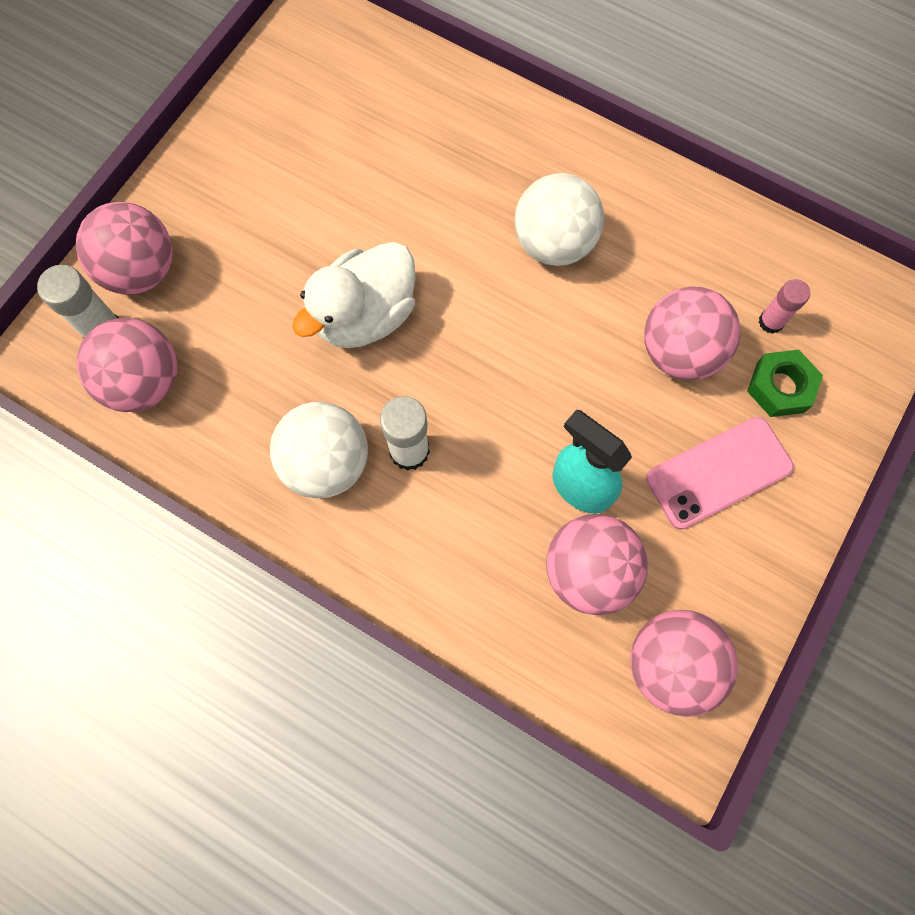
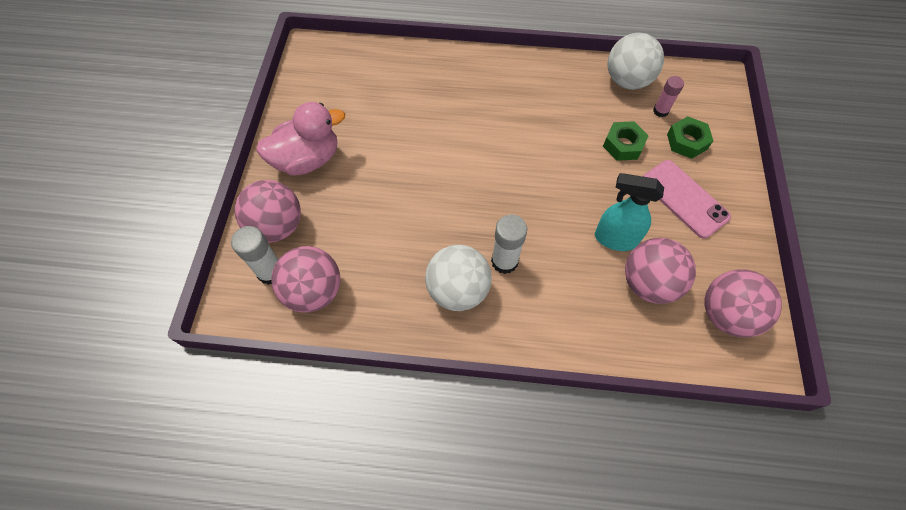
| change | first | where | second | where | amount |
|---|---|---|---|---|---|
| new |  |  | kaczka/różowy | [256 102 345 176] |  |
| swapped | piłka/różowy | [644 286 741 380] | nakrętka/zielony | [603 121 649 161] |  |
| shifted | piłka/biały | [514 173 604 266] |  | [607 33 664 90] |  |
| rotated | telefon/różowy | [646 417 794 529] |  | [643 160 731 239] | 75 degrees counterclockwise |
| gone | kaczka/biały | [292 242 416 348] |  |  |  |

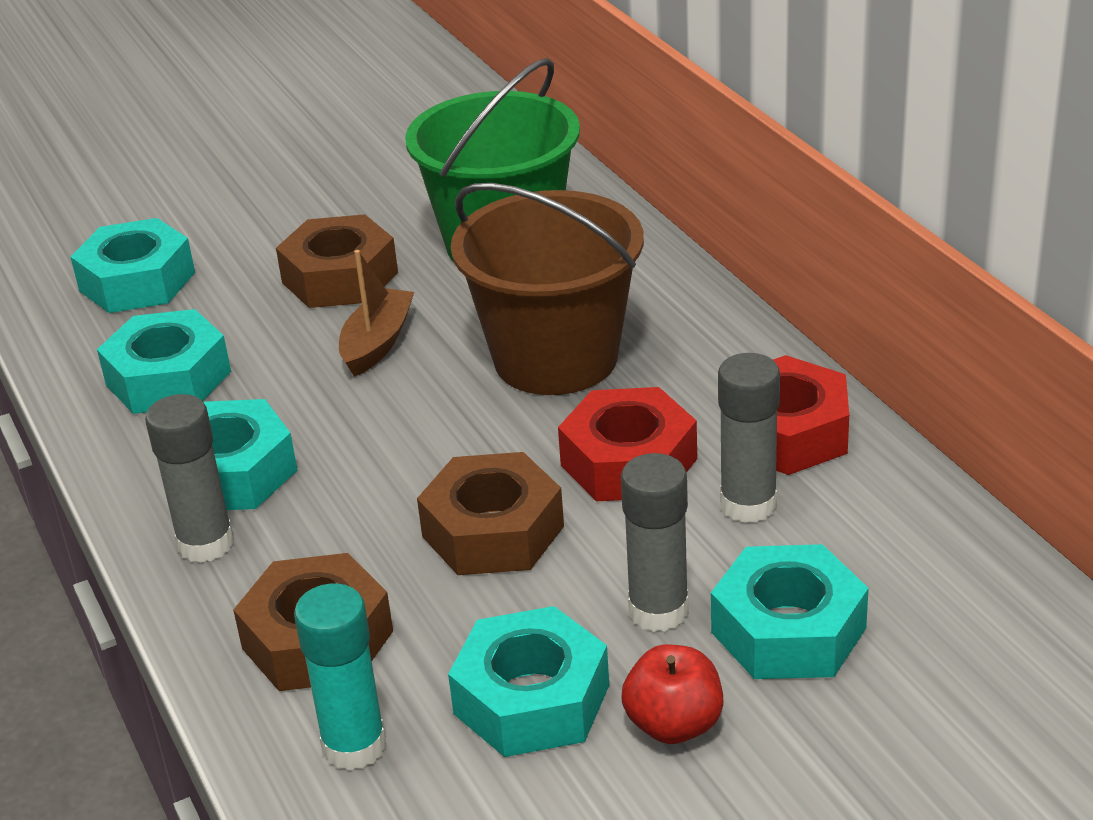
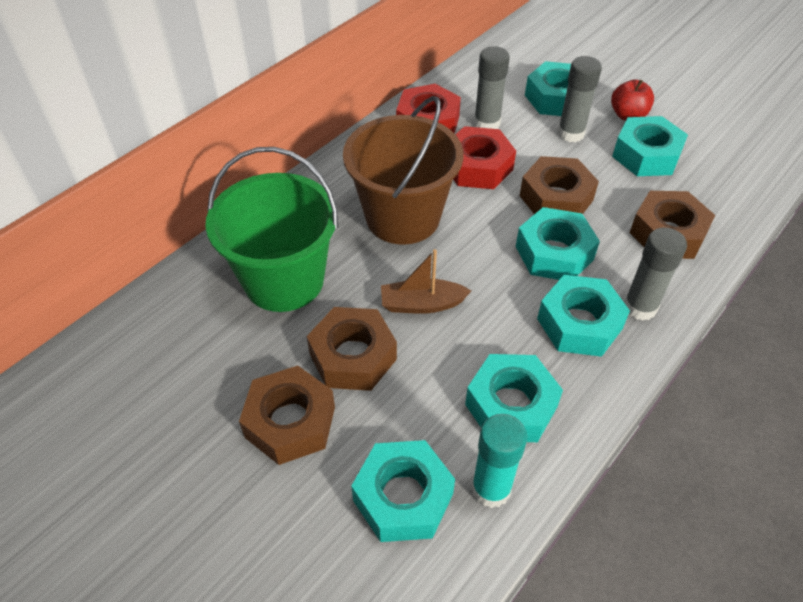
| change | first | where | second | where | amount |
|---|---|---|---|---|---|
| new |  |  | nakrętka/brązowy | [239 366 335 465] |  |
| shifted | klej w sztyfcie/turkusowy | [294 583 387 771] |  | [471 414 527 508] |  |
| new |  |  | nakrętka/turkusowy | [516 207 600 280] |  |

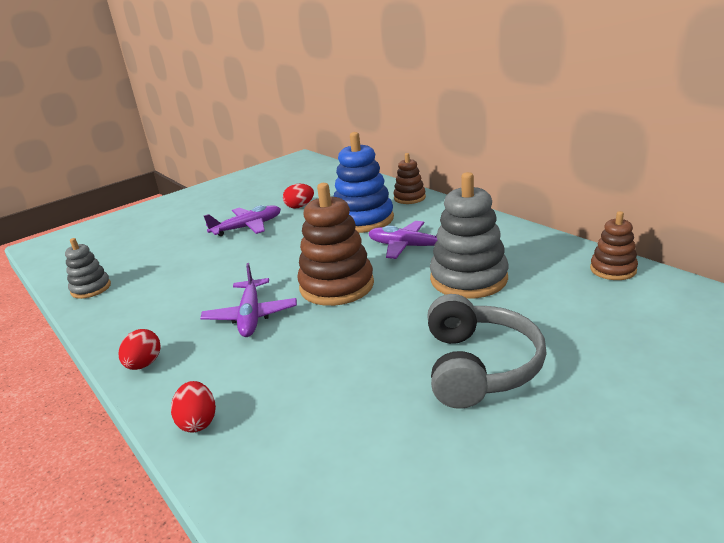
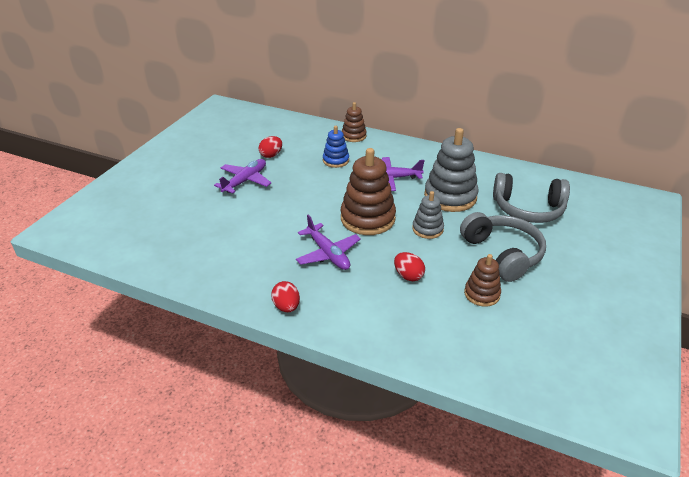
| change | first | where | second | where | amount |
|---|---|---|---|---|---|
| scaled | zabawka nakładanka/niebieski | [333 132 394 233] |  | [323 126 349 168] | x0.55 |
| shifted | jajko/czerwony | [171 381 216 432] |  | [394 252 425 281] |  |
| shifted | zabawka nakładanka/szary | [65 238 111 299] |  | [412 191 444 239] |  |
| shifted | zabawka nakładanka/brązowy | [590 211 638 280] |  | [464 254 501 307] |  |
| new |  |  | słuchawki/szary | [493 173 570 223] |  |

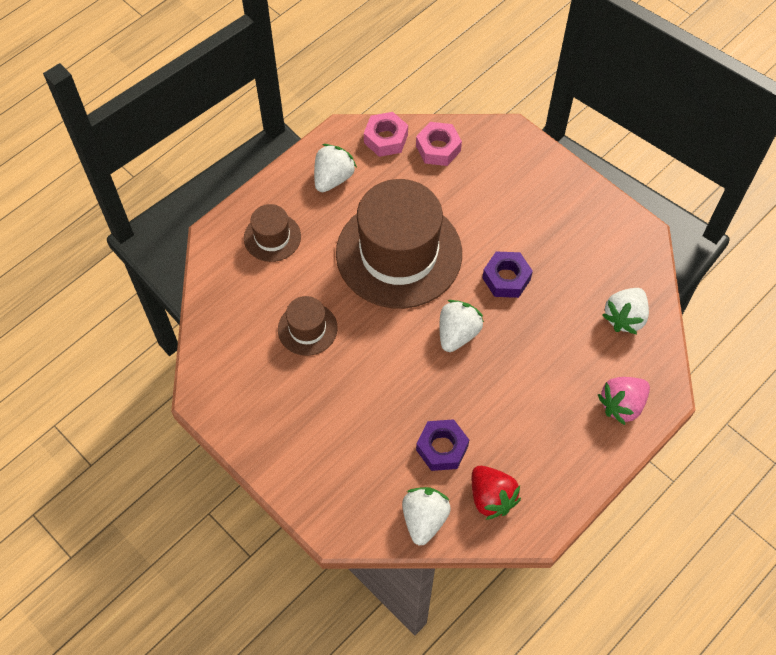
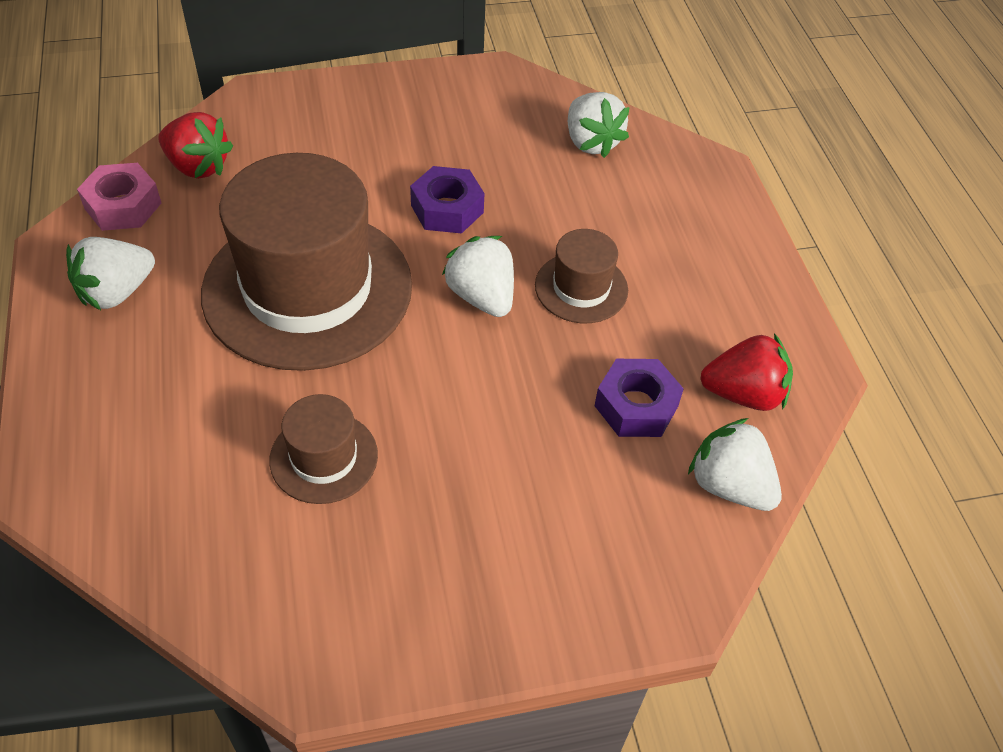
| change | first | where | second | where | amount |
|---|---|---|---|---|---|
| rotated | truskawka/biały | [314 144 357 192] |  | [66 237 155 310] | 105 degrees counterclockwise |
| swapped | nakrętka/różowy | [416 122 462 166] | truskawka/czerwony | [158 112 233 179] |  |
| shifted | kapelusz/brązowy | [244 204 301 262] |  | [535 229 628 323] |  |
| gone | truskawka/różowy | [598 377 650 425] |  |  |  |

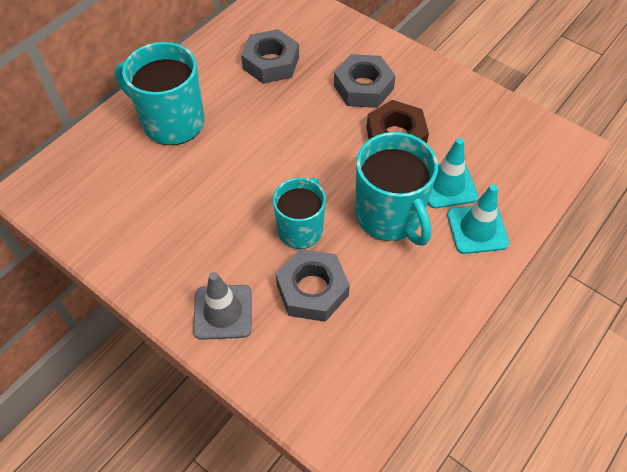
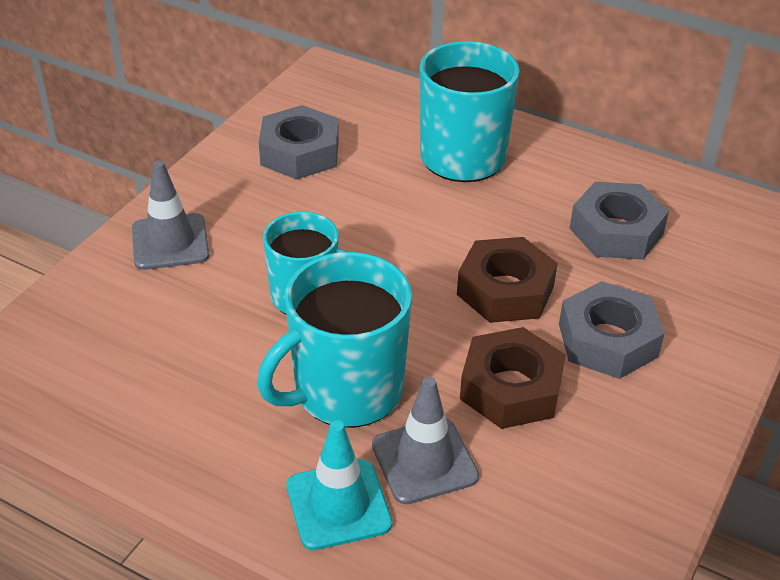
| change | first | where | second | where | amount |
|---|---|---|---|---|---|
| shifted | nakrętka/szary | [276 249 350 322] |  | [259 105 339 179] |  |
| repainted | pachołek/turkusowy | [428 138 478 208] | pachołek/szary | [372 377 479 504] |  |
| new |  |  | nakrętka/brązowy | [457 237 558 323] |  |

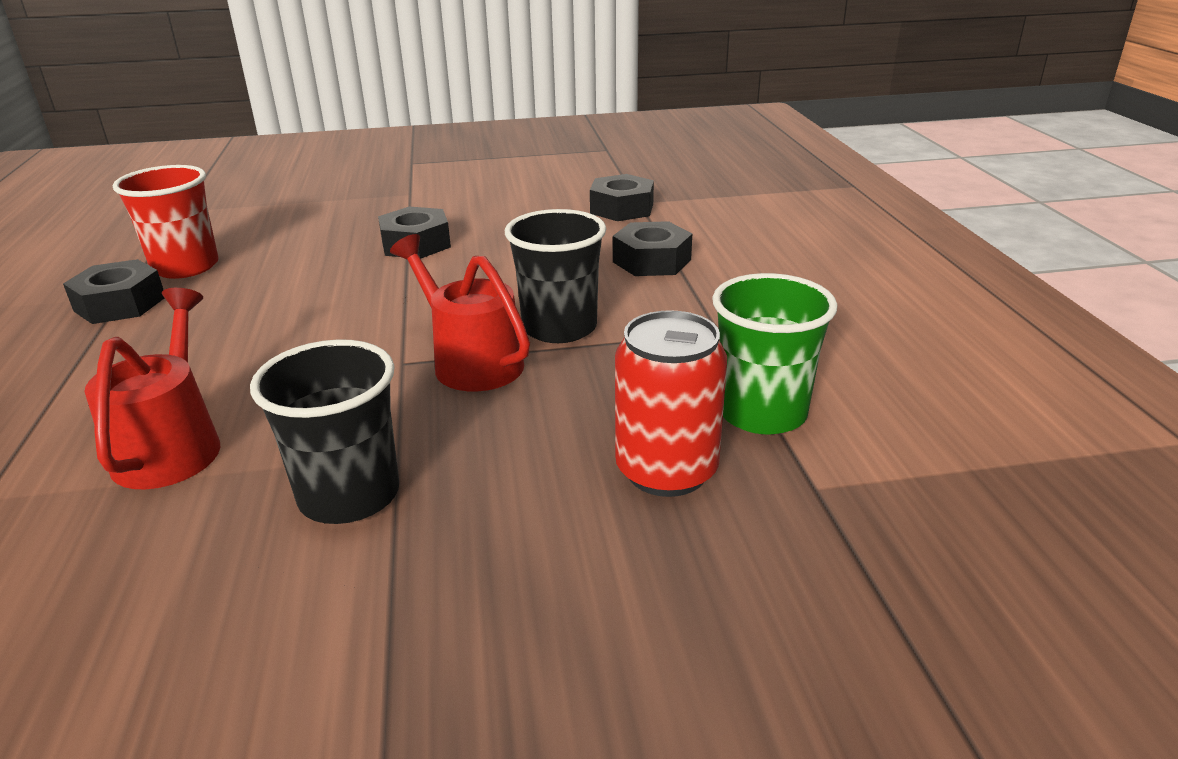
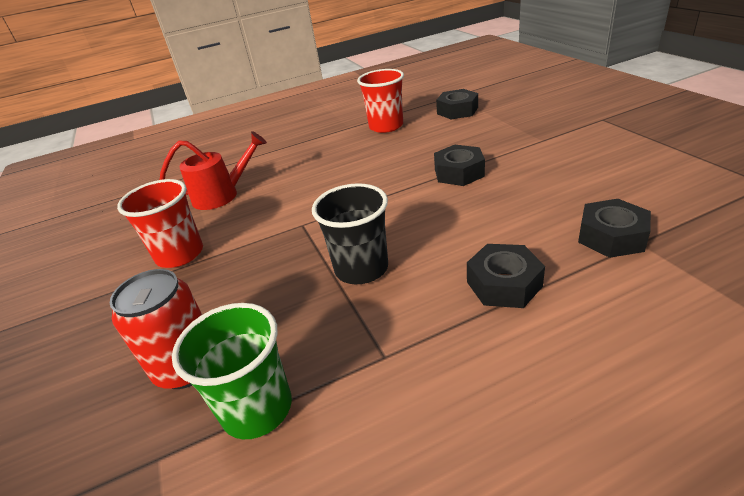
| change | first | where | second | where | amount |
|---|---|---|---|---|---|
| repainted | szklanka/czarny | [250 339 399 524] | szklanka/czerwony | [117 179 203 268] |  |
| shifted | nakrętka/czarny | [63 259 164 324] |  | [436 89 478 119] |  |
| gone | konewka/czerwony | [390 234 530 392] |  |  |  |

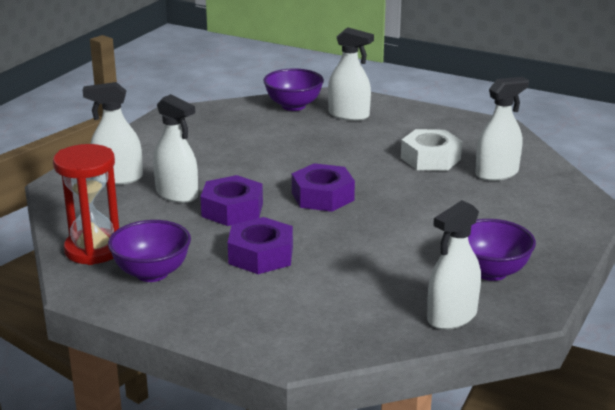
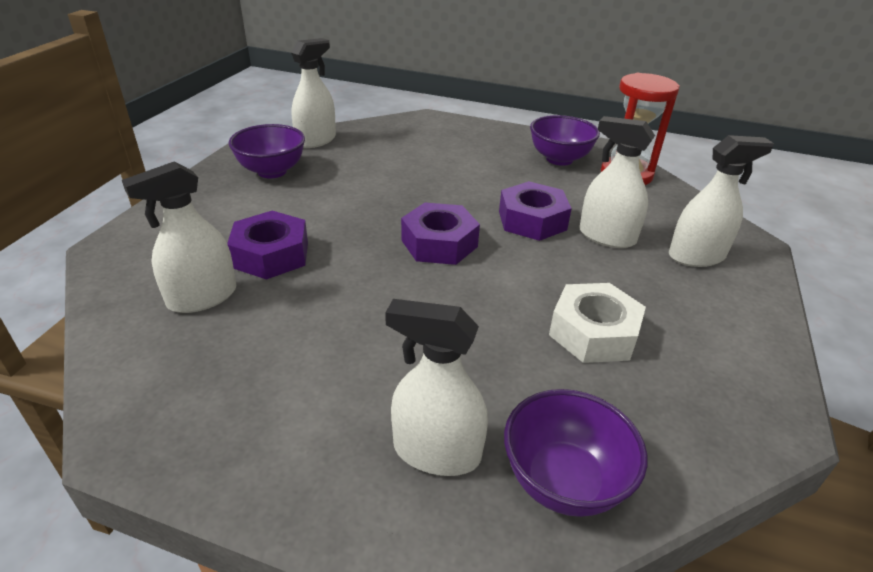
| change | first | where | second | where | amount |
|---|---|---|---|---|---|
| shifted | nakrętka/fioletowy | [228 217 293 274] |  | [227 211 308 280] |  |
| shifted | nakrętka/biały | [401 129 462 171] |  | [549 283 646 363] |  |

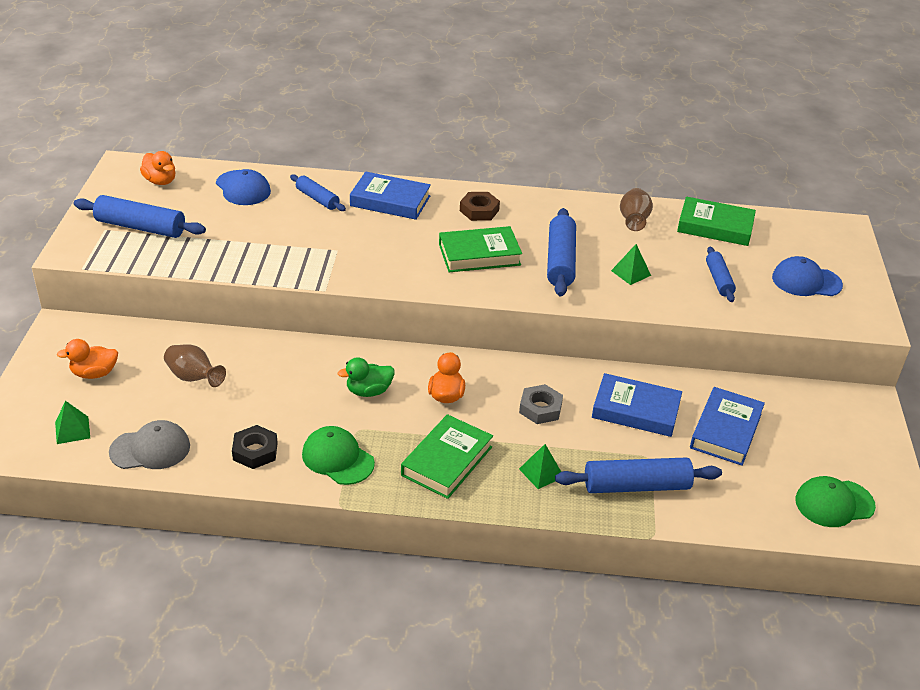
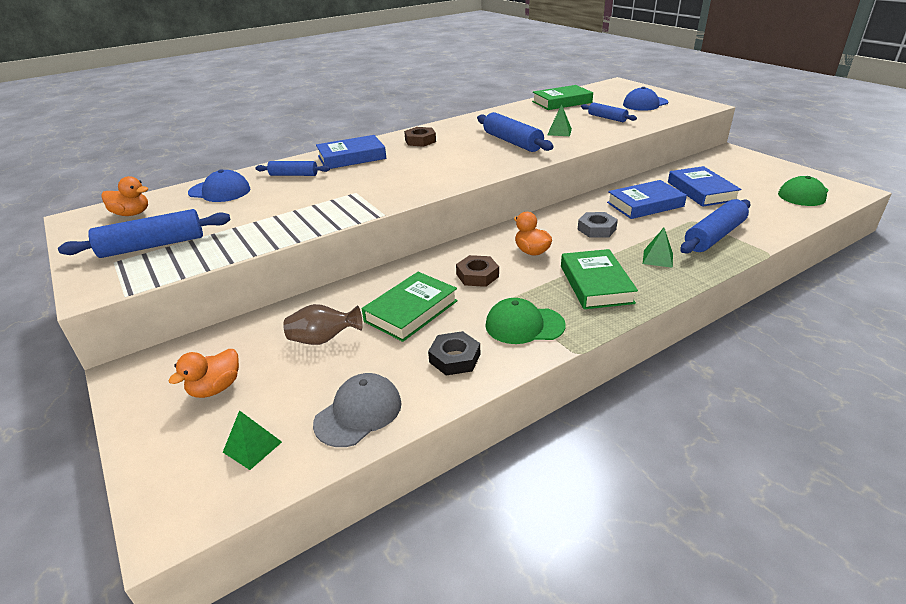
| change | first | where | second | where | amount |
|---|---|---|---|---|---|
| shifted | książka/zielony | [439 226 522 272] |  | [362 272 458 342] |  |
| swapped | kaczka/zielony | [338 357 394 397] | nakrętka/brązowy | [456 255 499 287] |  |
| gone | wazon/brązowy | [620 188 653 231] |  |  |  |

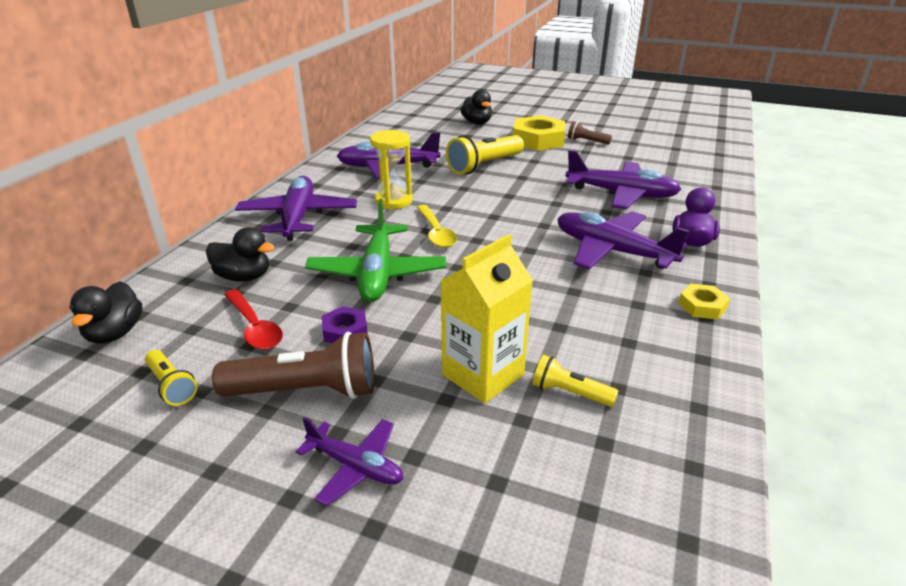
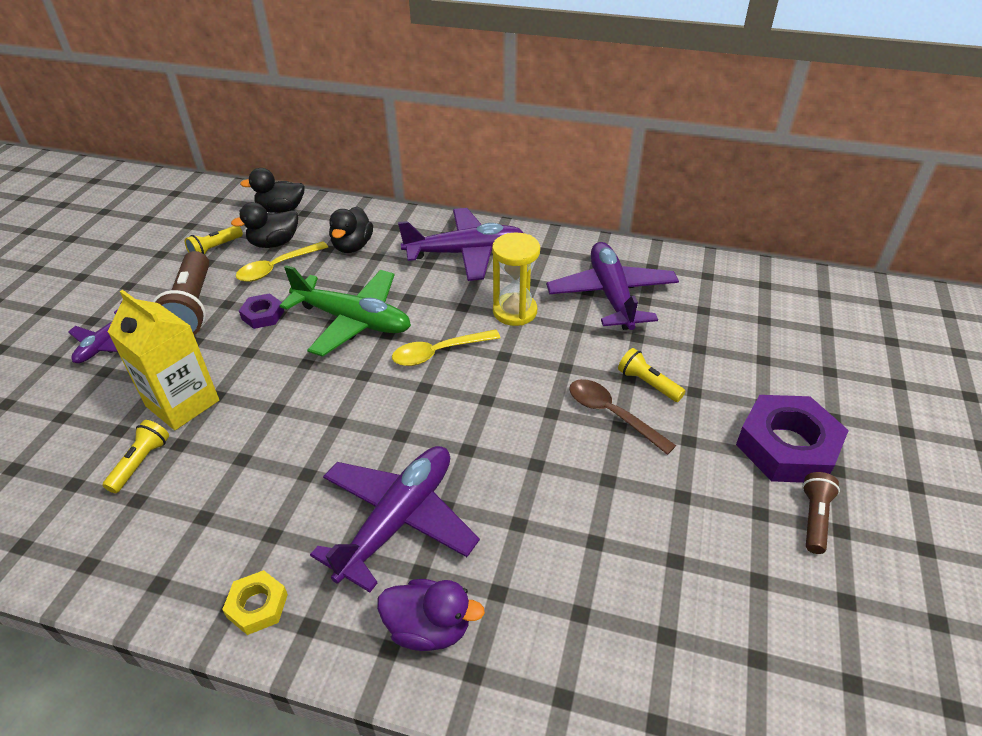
| change | first | where | second | where | amount |
|---|---|---|---|---|---|
| shifted | kaczka/czarny | [460 89 492 124] |  | [231 202 298 248] |  |
| repainted | łyżka/czerwony | [224 289 283 350] | łyżka/żółty | [236 241 328 282] |  |
| rotated | samolot/zielony | [305 199 446 302] |  | [280 265 411 357] | 150 degrees counterclockwise |
| new |  |  | łyżka/brązowy | [569 379 676 455] |  |
| scaled | latarka/żółty | [446 135 524 174] |  | [618 348 686 402] | x0.53 |
| repainted | nakrętka/żółty | [513 115 565 151] | nakrętka/fioletowy | [736 395 849 483] |  |
| gone | samolot/fioletowy | [565 150 681 209] |  |  |  |

